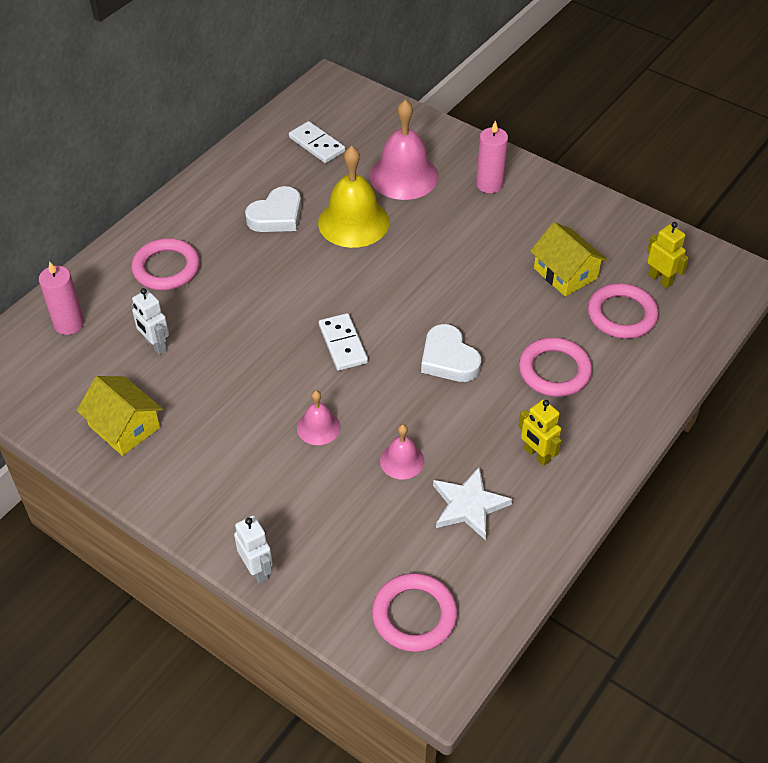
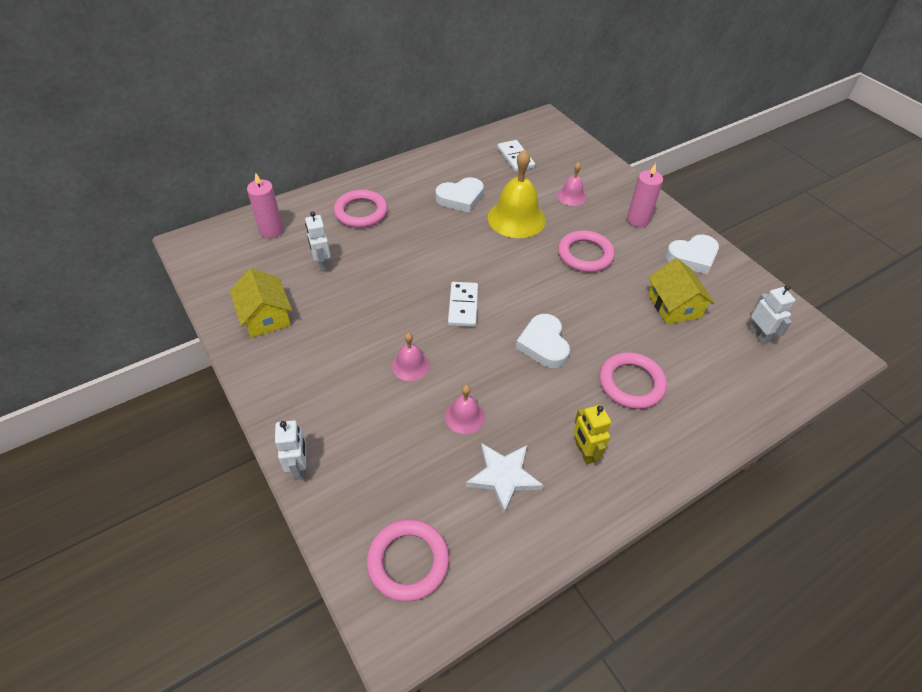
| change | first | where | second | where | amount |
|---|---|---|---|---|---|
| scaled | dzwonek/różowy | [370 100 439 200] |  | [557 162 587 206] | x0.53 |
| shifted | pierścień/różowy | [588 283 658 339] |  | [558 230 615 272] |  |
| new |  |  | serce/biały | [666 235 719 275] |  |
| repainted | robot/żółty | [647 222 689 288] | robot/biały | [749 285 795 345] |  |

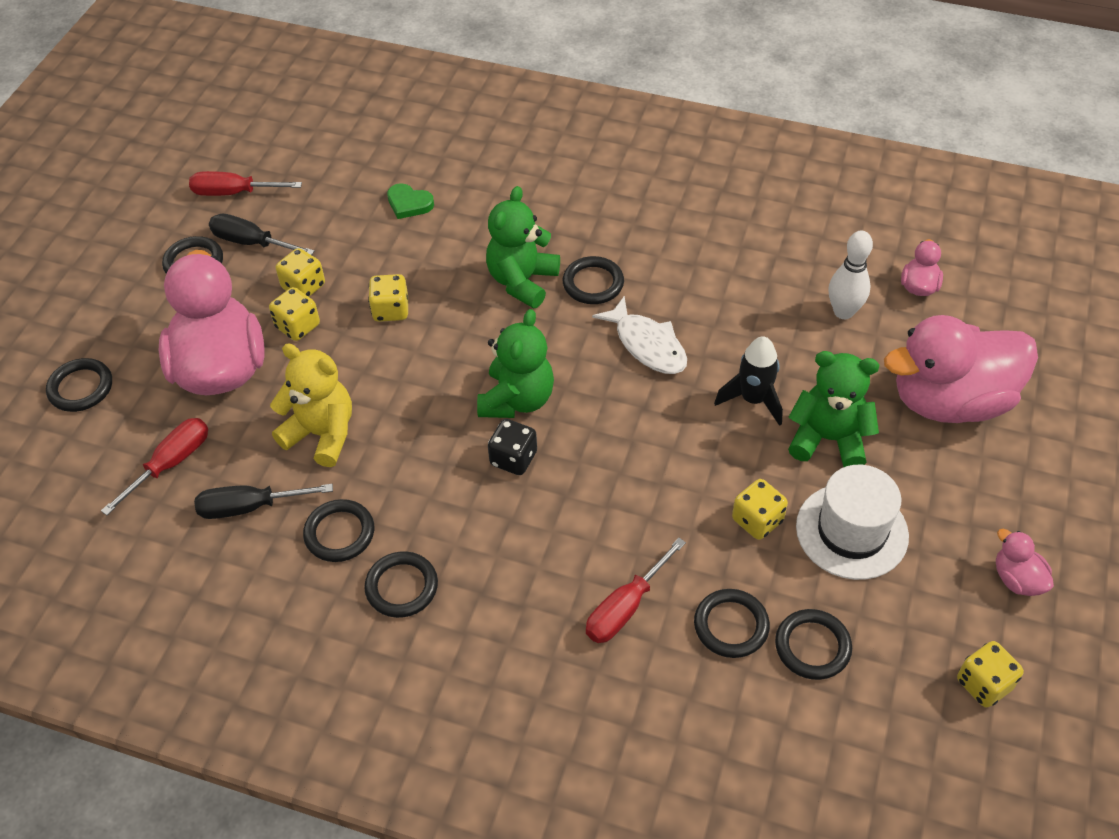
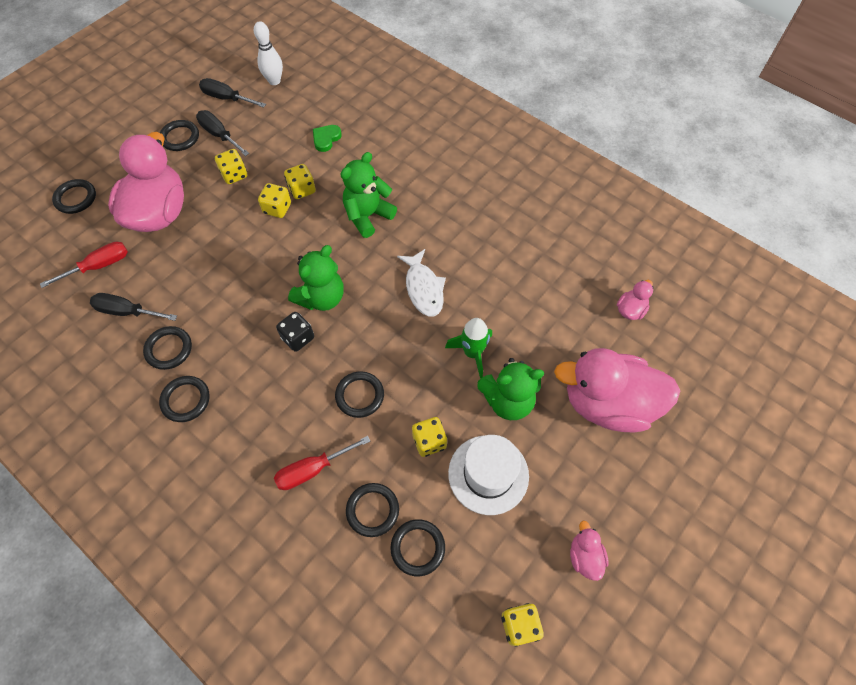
| change | first | where | second | where | amount |
|---|---|---|---|---|---|
| repainted | śrubokręt/czerwony | [189 171 302 196] | śrubokręt/czarny | [199 78 266 108] |  |
| shifted | kręgiel/biały | [829 231 873 319] |  | [254 21 283 85] |  |
| shifted | kostka do gry/żółty | [269 287 320 341] |  | [284 164 316 199] |  |
| rotated | serce/zielony | [387 183 434 219] |  | [313 125 342 152] | 75 degrees clockwise |
| shifted | pierścień/czarny | [563 256 624 304] |  | [335 371 384 418] |  |
| repainted | rakieta/czarny | [714 336 783 426] | rakieta/zielony | [445 318 492 378] |  |
| rotated | miś/zielony | [788 351 879 467] |  | [477 358 544 420] | 135 degrees clockwise |
| gone | miś/żółty | [270 343 352 467] |  |  |  |

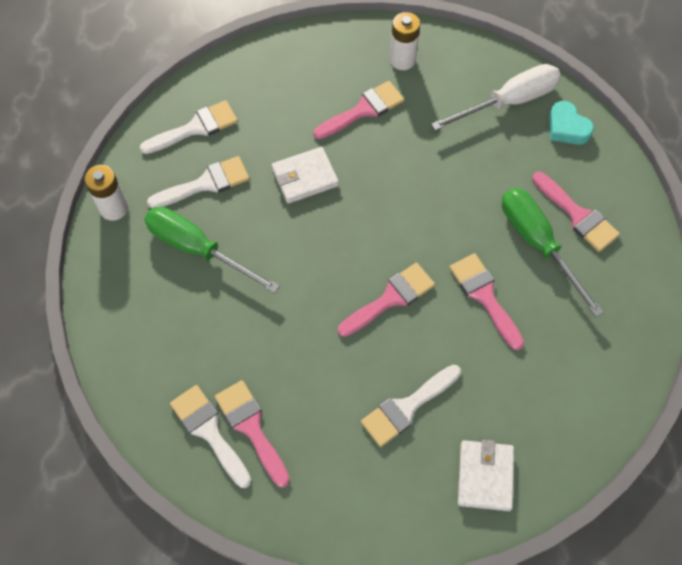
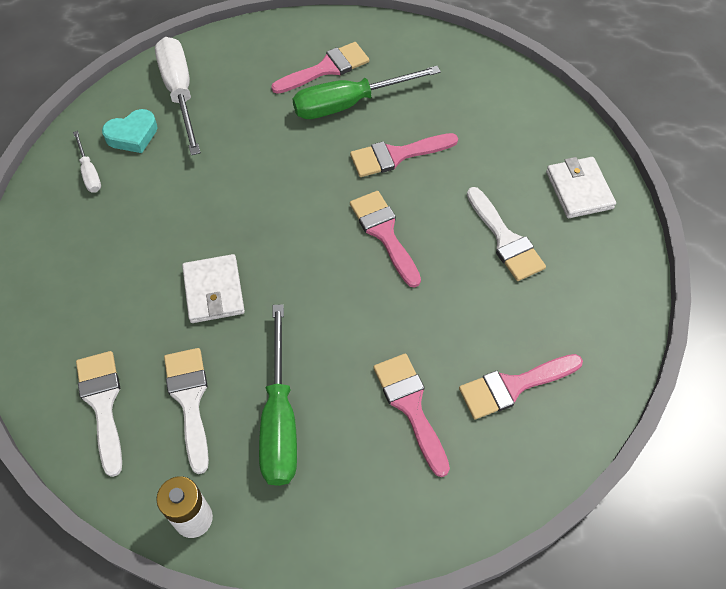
| change | first | where | second | where | amount |
|---|---|---|---|---|---|
| swapped | bateria/biały | [390 12 420 70] | śrubokręt/biały | [73 131 101 193] |  |
| shifted | serce/turkusowy | [549 101 594 145] |  | [102 109 158 153] |  |
| rotated | śrubokręt/zielony | [144 207 280 293] |  | [259 304 297 486] | 45 degrees counterclockwise |
| shifted | pędzel/różowy | [313 81 404 139] |  | [373 353 450 477] |  |
| rotated | portfel/biały | [458 440 514 511] |  | [546 157 616 218] | 60 degrees clockwise |
| gone | pędzel/biały | [170 385 251 488] |  |  |  |

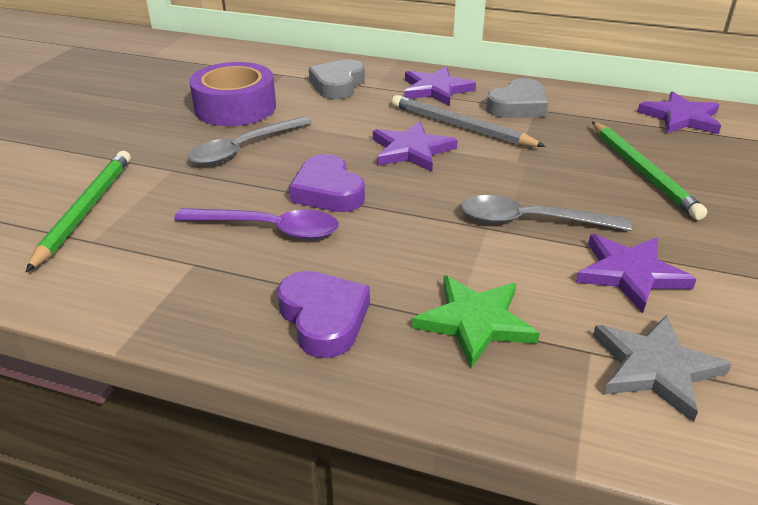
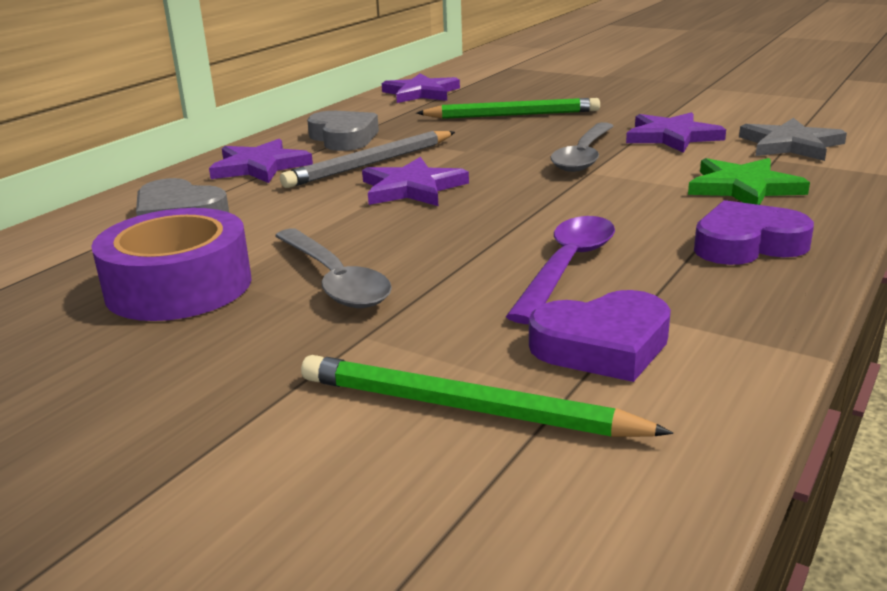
| change | first | where | second | where | amount |
|---|---|---|---|---|---|
| shifted | serce/fioletowy | [289 154 365 212] |  | [529 290 671 382] |  |

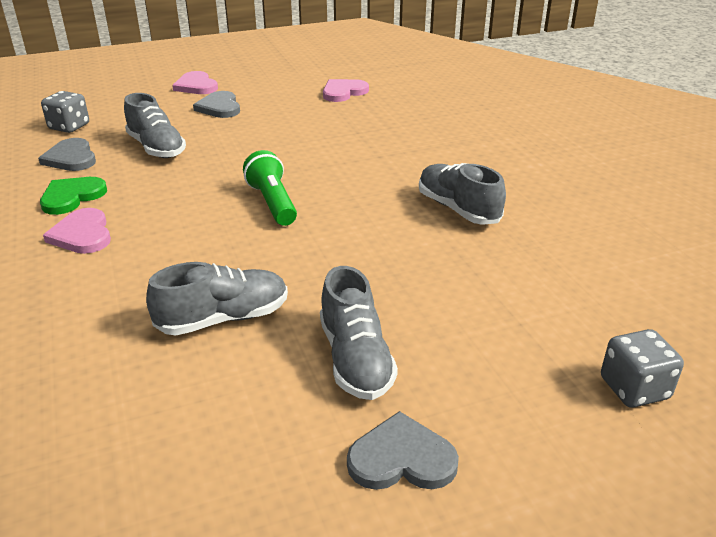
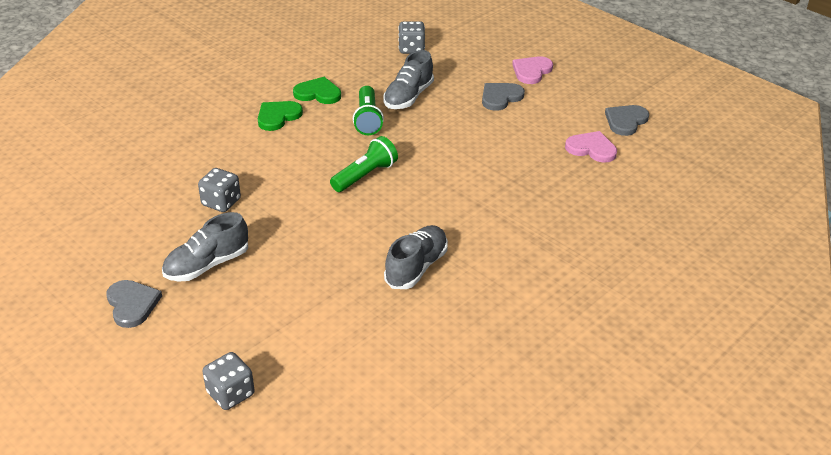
| change | first | where | second | where | amount |
|---|---|---|---|---|---|
| swapped | but/szary | [146 262 288 336] | kostka do gry/szary | [198 168 241 212] |  |
| repainted | serce/różowy | [43 208 111 254] | serce/zielony | [258 101 303 131] |  |
| new |  |  | latarka/zielony | [353 86 384 135] |  |
| shifted | serce/szary | [38 138 96 171] |  | [605 105 649 136] |  |

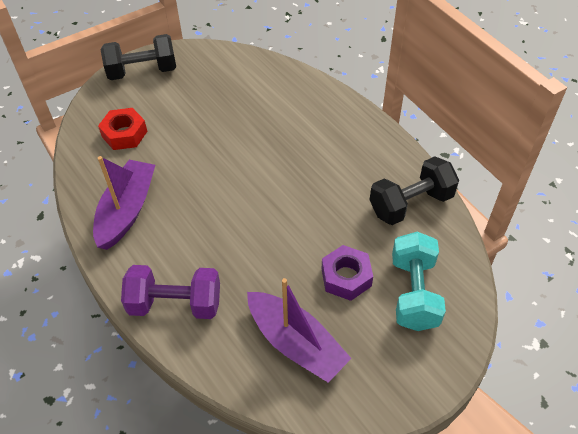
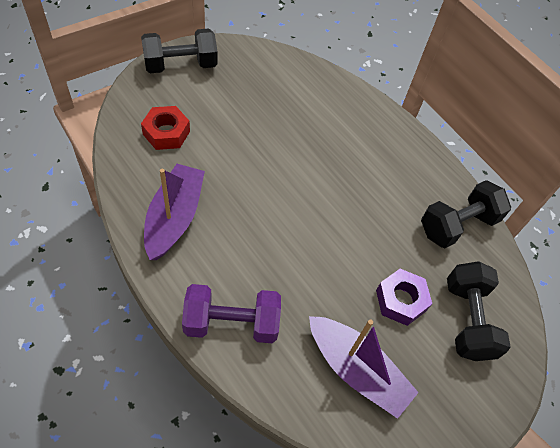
| change | first | where | second | where | amount |
|---|---|---|---|---|---|
| repainted | hantel/turkusowy | [392 232 446 331] | hantel/czarny | [447 261 511 361] |  |

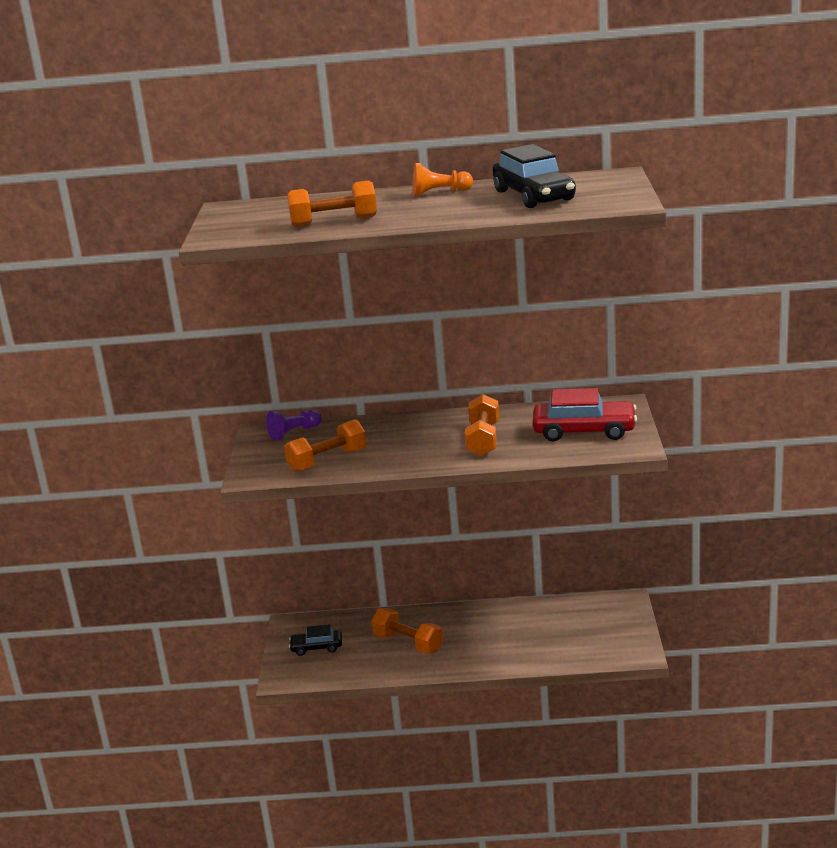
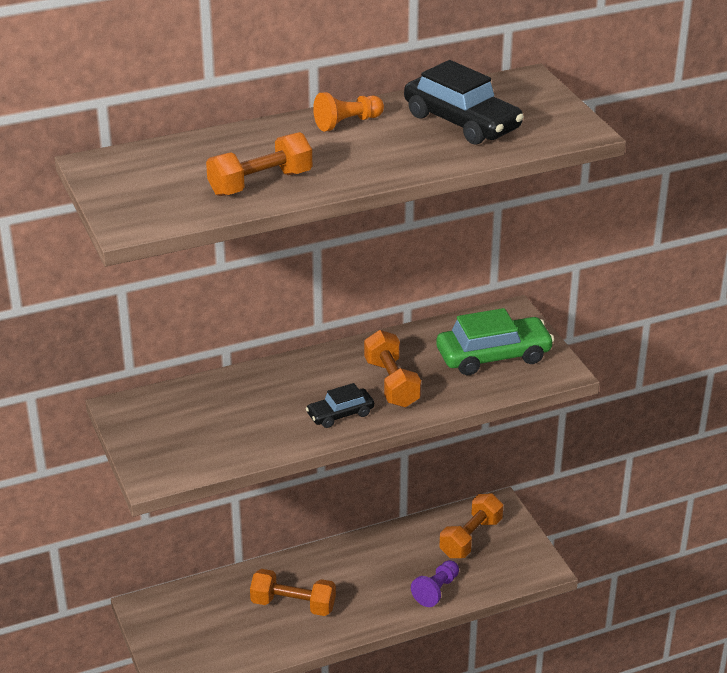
| change | first | where | second | where | amount |
|---|---|---|---|---|---|
| shifted | samochód/czarny | [289 624 342 656] |  | [306 383 374 428] |  |
| shifted | pionek/fioletowy | [266 410 322 441] |  | [411 560 459 607] |  |
| repainted | samochód/czerwony | [532 388 637 441] | samochód/zielony | [436 308 554 375] |  |
| shifted | hantel/pomarańczowy | [284 419 367 472] |  | [439 494 503 558] |  |

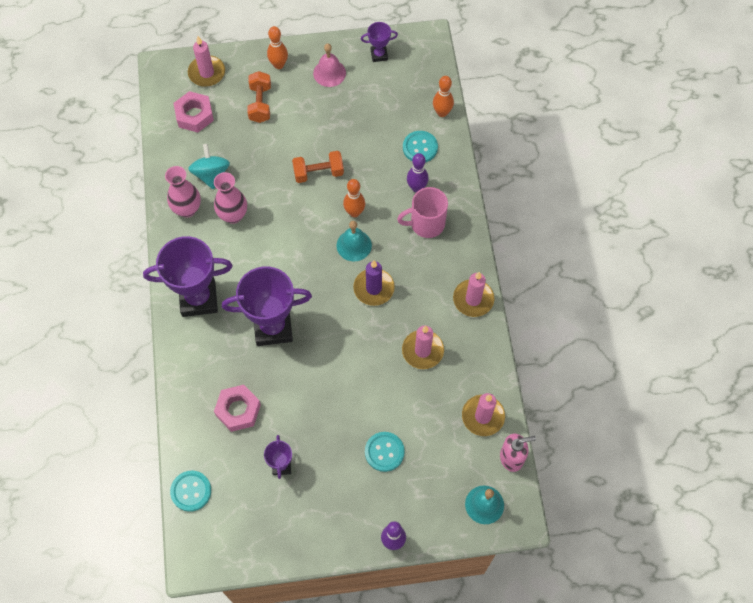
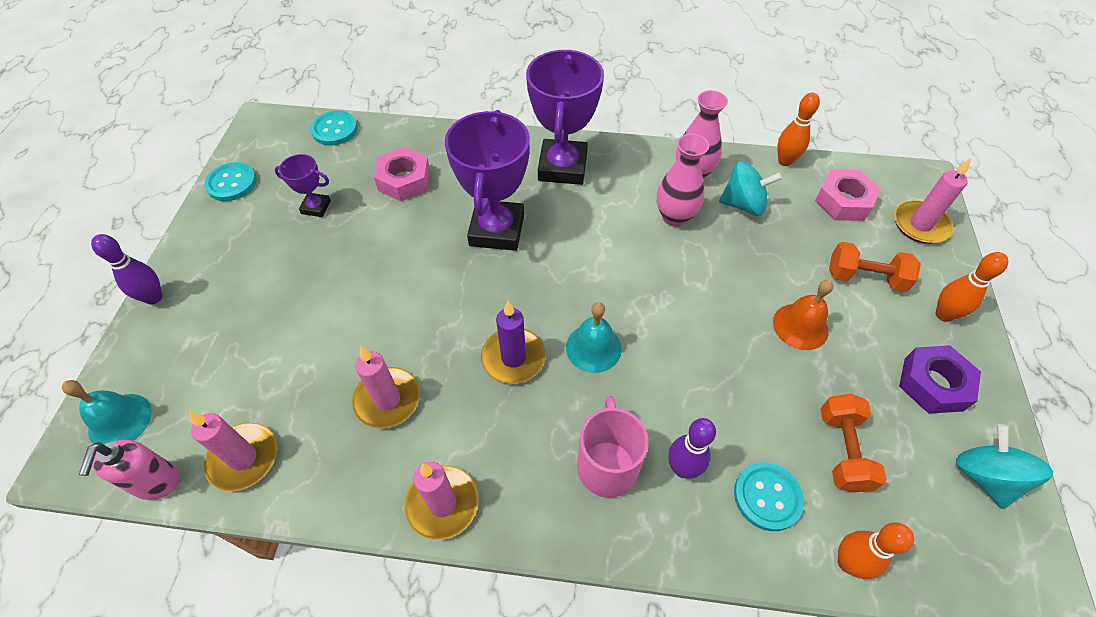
| change | first | where | second | where | amount |
|---|---|---|---|---|---|
| shifted | guzik/turkusowy | [365 432 405 472] |  | [204 162 257 201] |  |
| new |  |  | dzwonek/pomarańczowy | [773 280 834 350] |  |
| shifted | kręgiel/pomarańczowy | [343 179 365 217] |  | [777 93 820 166] |  |
| shifted | hantel/pomarańczowy | [292 151 344 183] |  | [821 394 887 493] |  |
| swapped | dzwonek/różowy | [313 44 346 87] | nakrętka/fioletowy | [899 345 981 414] |  |
| swapped | puchar/fioletowy | [361 22 398 62] | bączek/turkusowy | [956 424 1053 509] |  |

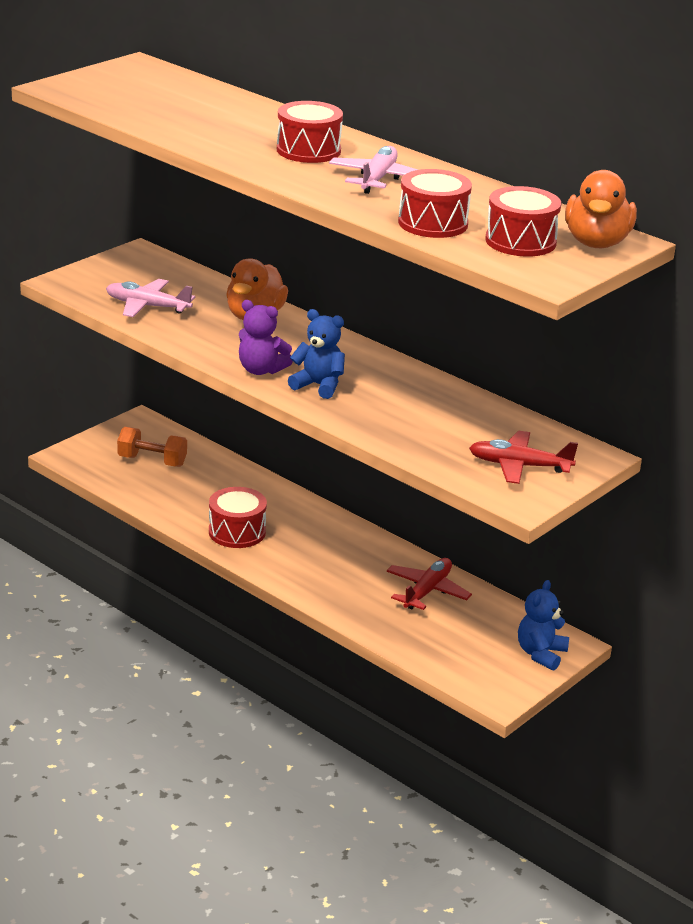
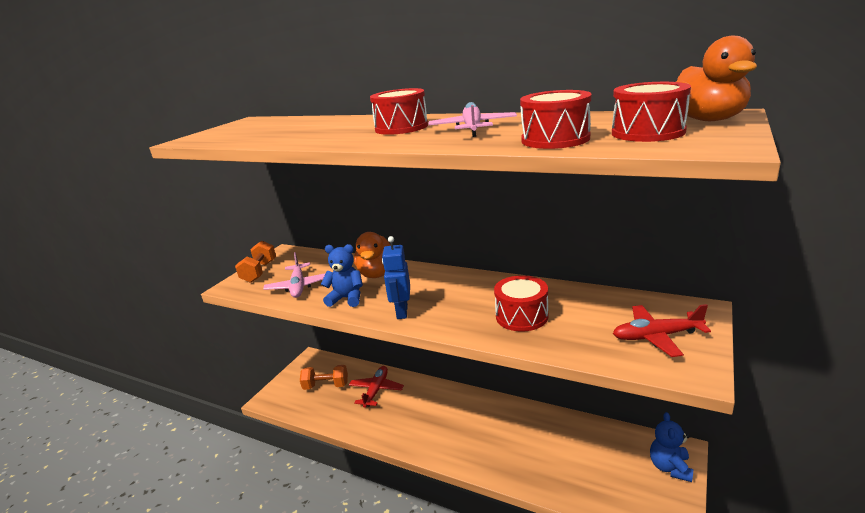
| change | first | where | second | where | amount |
|---|---|---|---|---|---|
| new |  |  | hantel/pomarańczowy | [235 241 276 283] |  |
| rotated | samolot/różowy | [106 279 195 317] |  | [263 252 326 298] | 105 degrees counterclockwise |
| shifted | miś/niebieski | [288 309 345 399] |  | [321 244 363 307] |  |
| shifted | samolot/czerwony | [387 558 472 610] |  | [349 366 404 408] |  |
| swapped | miś/fioletowy | [239 300 293 375] | robot/niebieski | [382 236 410 319] |  |
| shifted | bęben/czerwony | [209 487 267 548] |  | [494 275 549 332] |  |

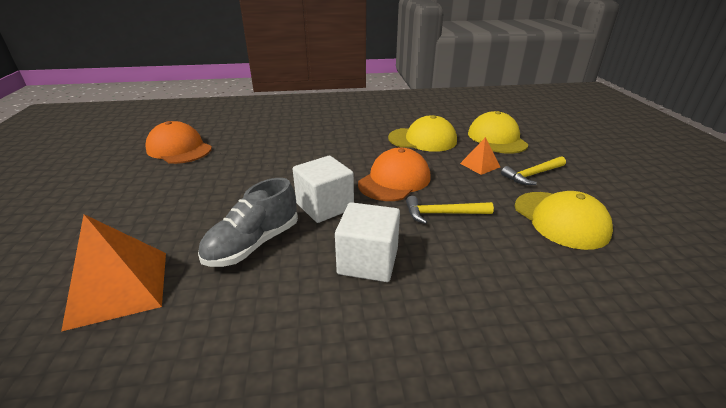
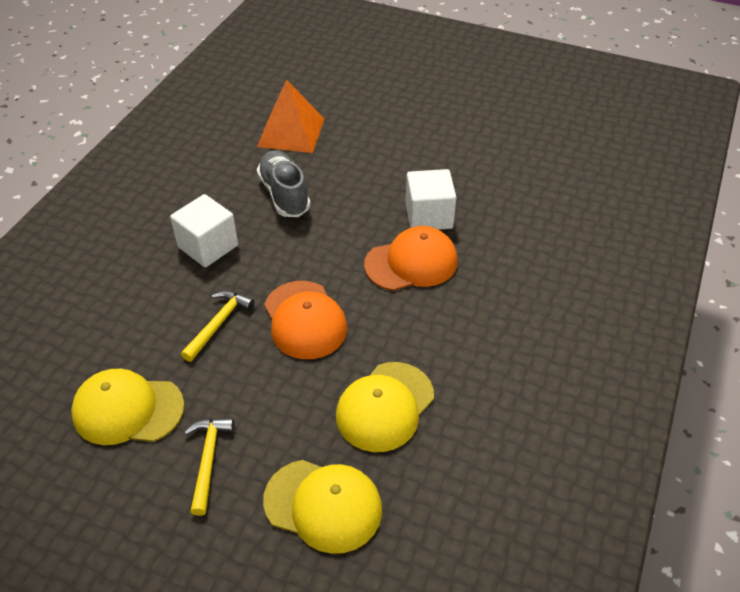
| change | first | where | second | where | amount |
|---|---|---|---|---|---|
| shifted | czapka/pomarańczowy | [145 121 212 164] |  | [364 226 458 291] |  |
| shifted | sześcian/biały | [293 156 354 223] |  | [405 169 457 230] |  |
| gone | piramida/pomarańczowy | [460 137 500 175] |  |  |  |

